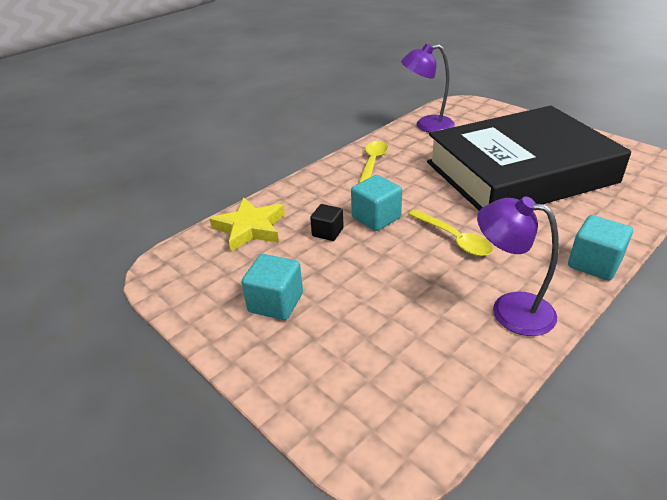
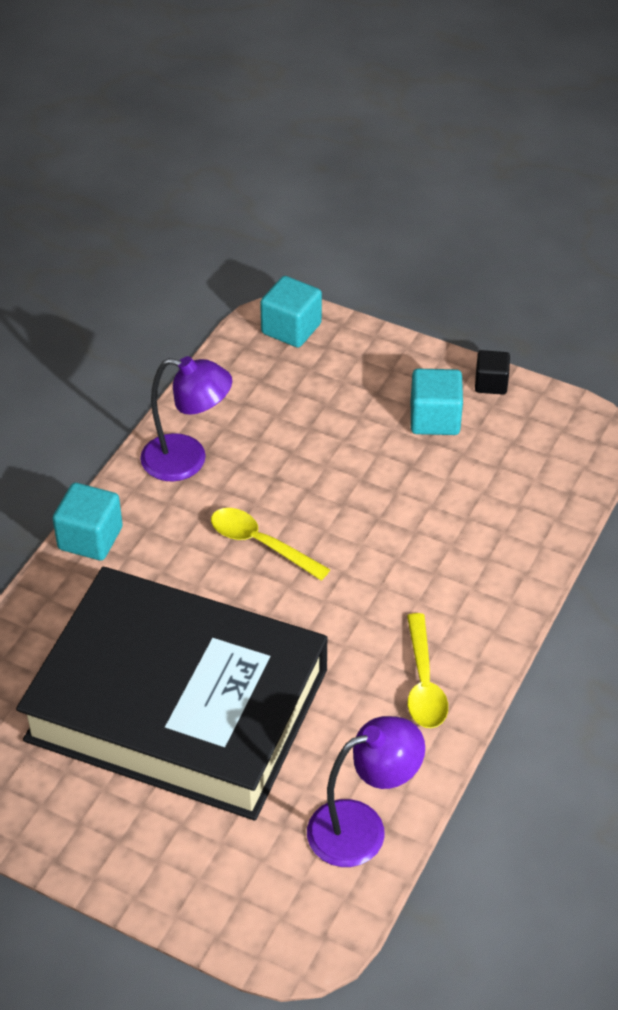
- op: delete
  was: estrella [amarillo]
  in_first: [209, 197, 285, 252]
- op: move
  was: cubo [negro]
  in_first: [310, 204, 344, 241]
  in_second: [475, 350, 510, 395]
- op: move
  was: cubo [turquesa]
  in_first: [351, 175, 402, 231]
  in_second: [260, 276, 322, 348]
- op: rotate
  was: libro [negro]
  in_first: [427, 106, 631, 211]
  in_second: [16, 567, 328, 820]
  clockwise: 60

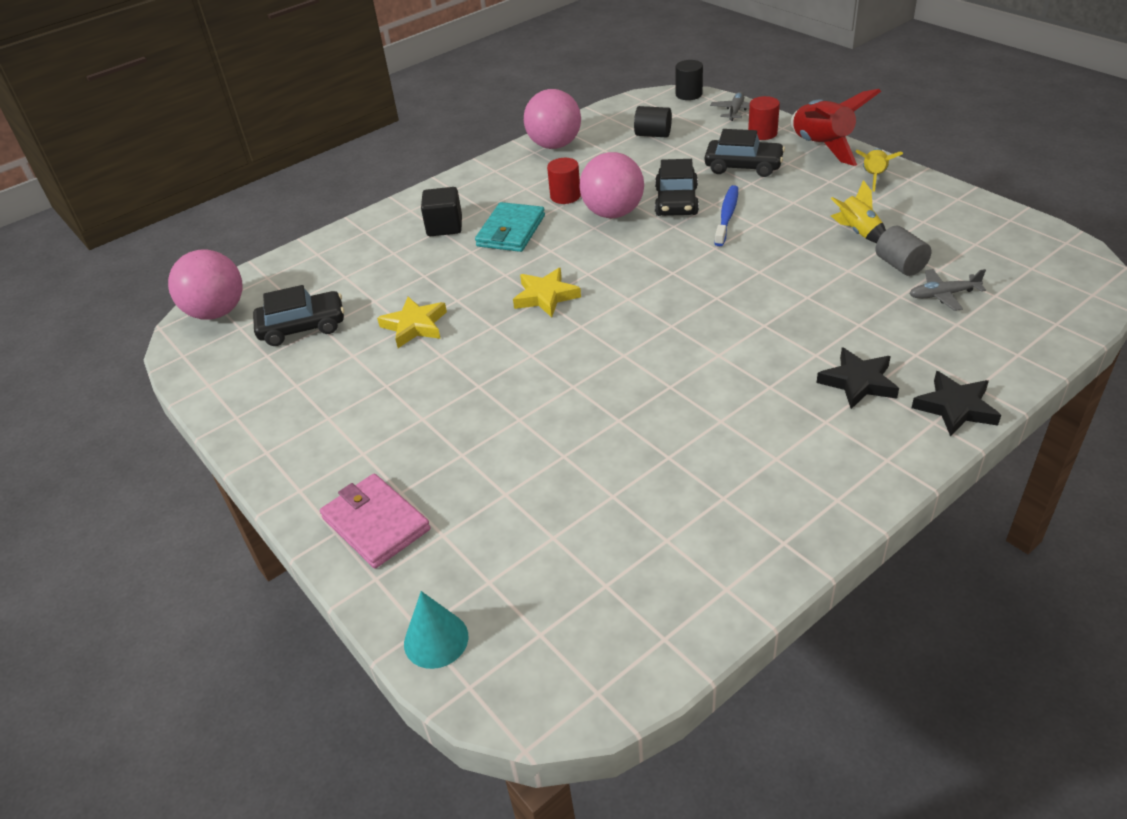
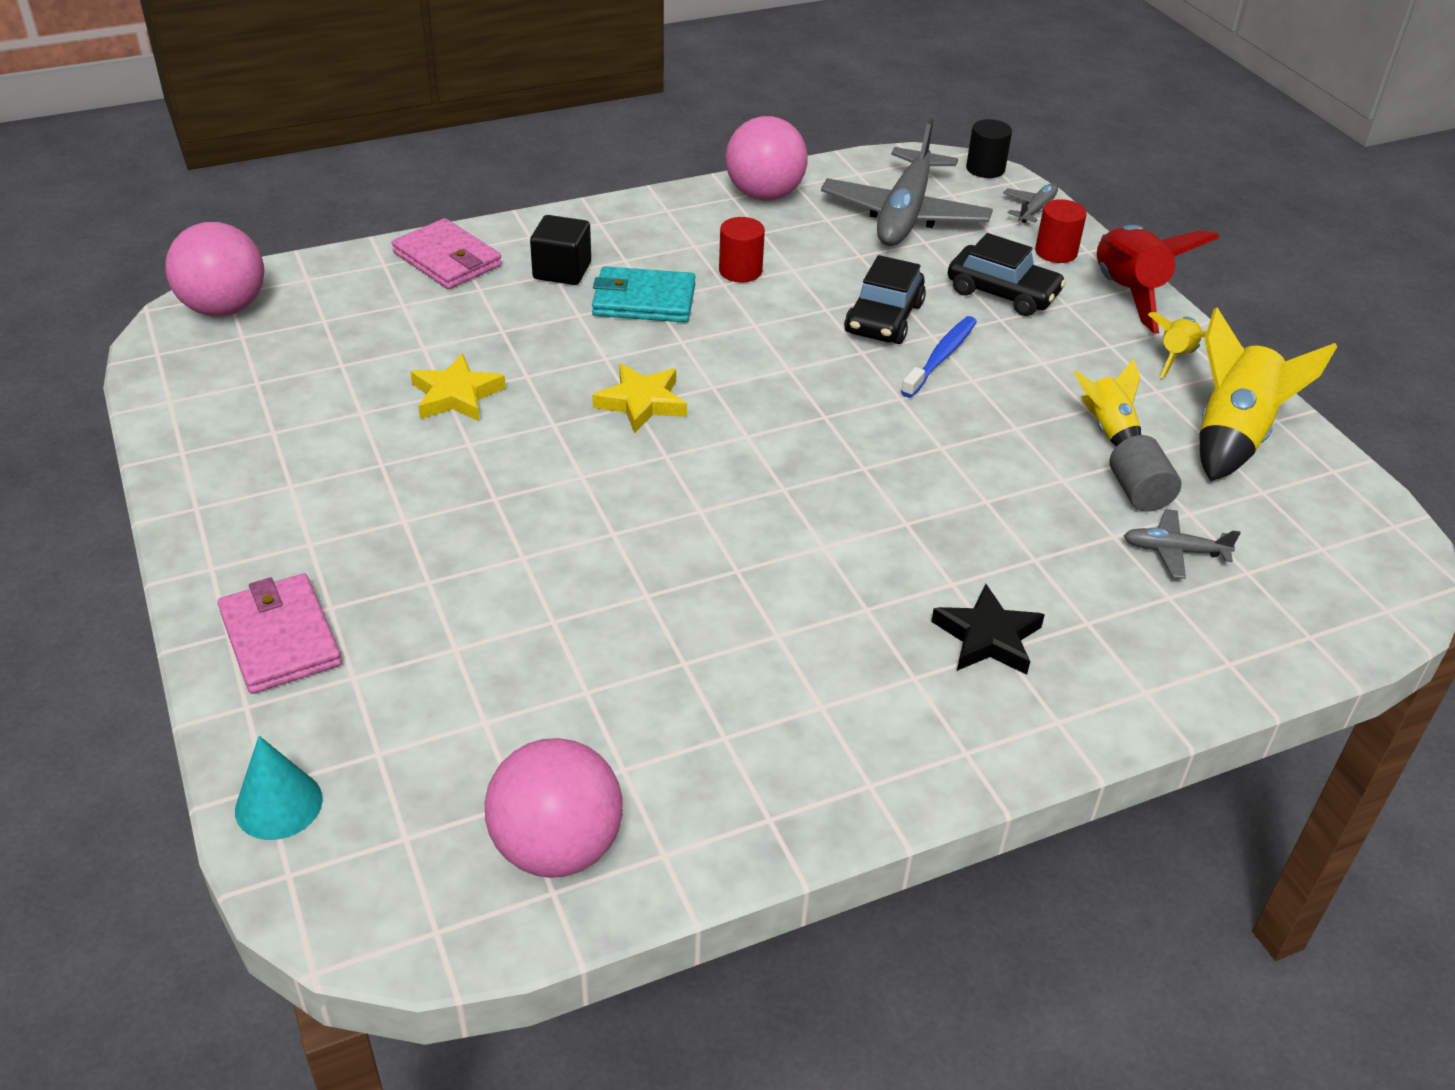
- op: delete
  was: coche [negro]
  in_first: [253, 285, 344, 346]
- op: delete
  was: estrella [negro]
  in_first: [911, 371, 1001, 437]
- op: insert
  now: cartera [rosa]
  in_second: [392, 218, 502, 289]
- op: insert
  now: cohete [amarillo]
  in_second: [1200, 308, 1337, 481]
- op: move
  was: pelota [rosa]
  in_first: [579, 152, 644, 218]
  in_second: [485, 738, 623, 878]
- op: replace
  was: cilindro [negro]
  now: avión [gris]
  in_first: [634, 106, 672, 138]
  in_second: [821, 118, 993, 246]
- op: rotate
  was: cartera [turquesa]
  in_first: [475, 202, 545, 252]
  in_second: [592, 266, 696, 322]
  clockwise: 60

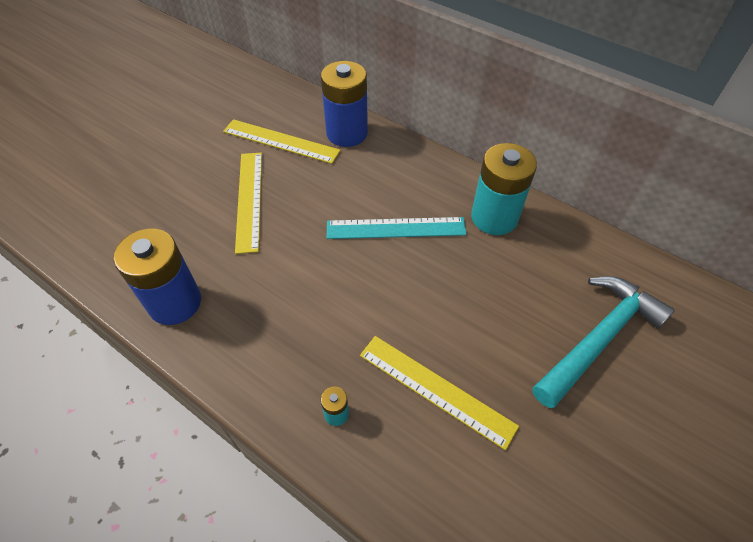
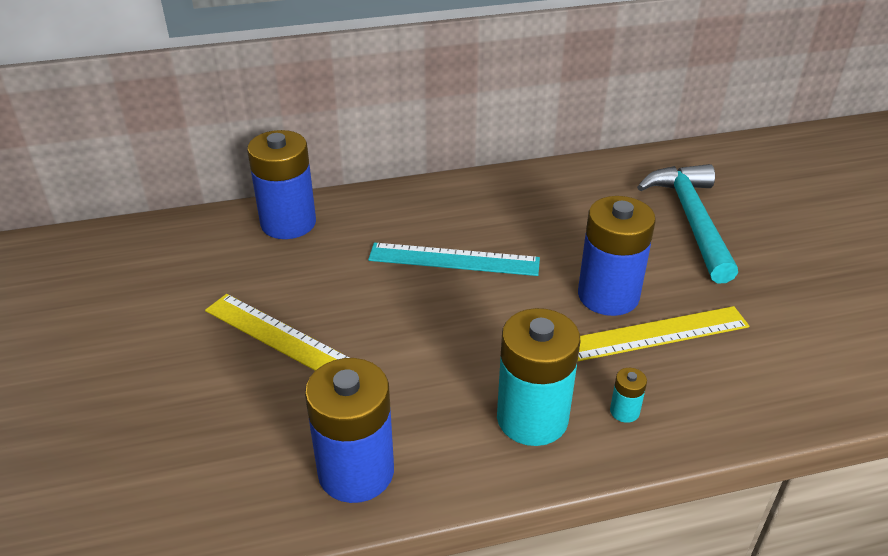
- op: delete
  was: regla [amarillo]
  in_first: [223, 119, 341, 164]
- op: insert
  now: pila [azul]
  in_second: [578, 196, 656, 316]
- op: move
  was: pila [turquesa]
  in_first: [471, 143, 537, 235]
  in_second: [497, 308, 580, 446]
- op: rotate
  was: regla [turquesa]
  in_first: [327, 217, 467, 239]
  in_second: [368, 243, 540, 276]
  clockwise: 60

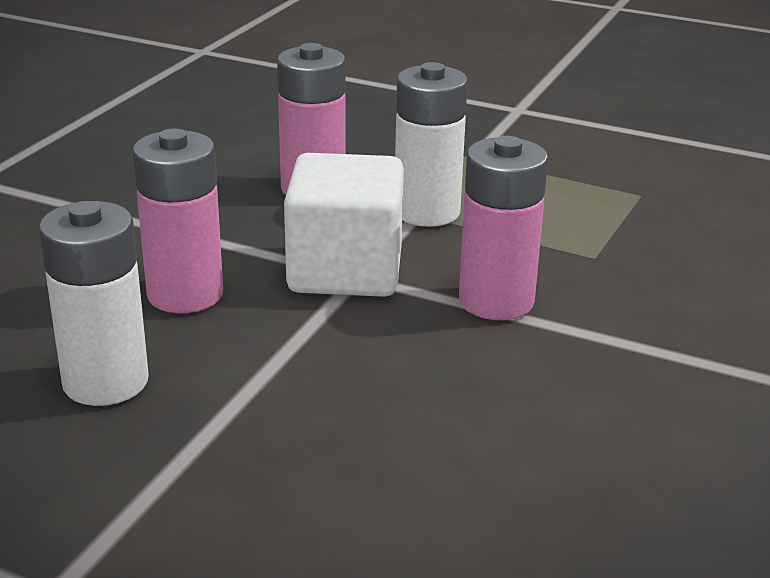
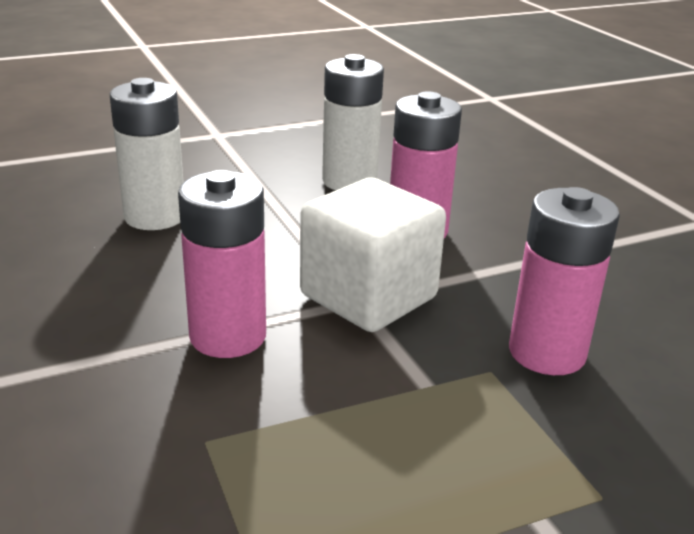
- op: move
  was: pila [blanco]
  in_first: [395, 62, 468, 227]
  in_second: [110, 78, 183, 230]

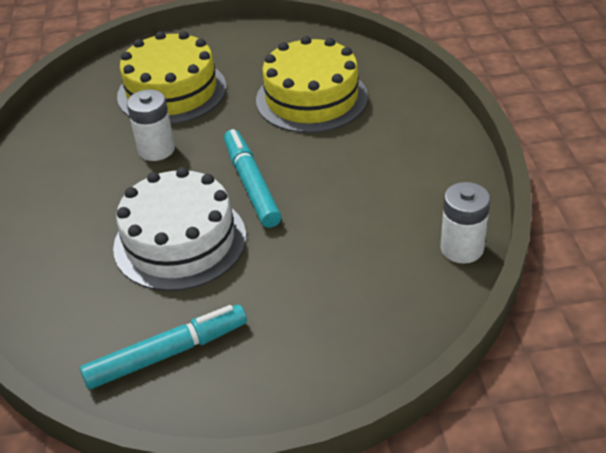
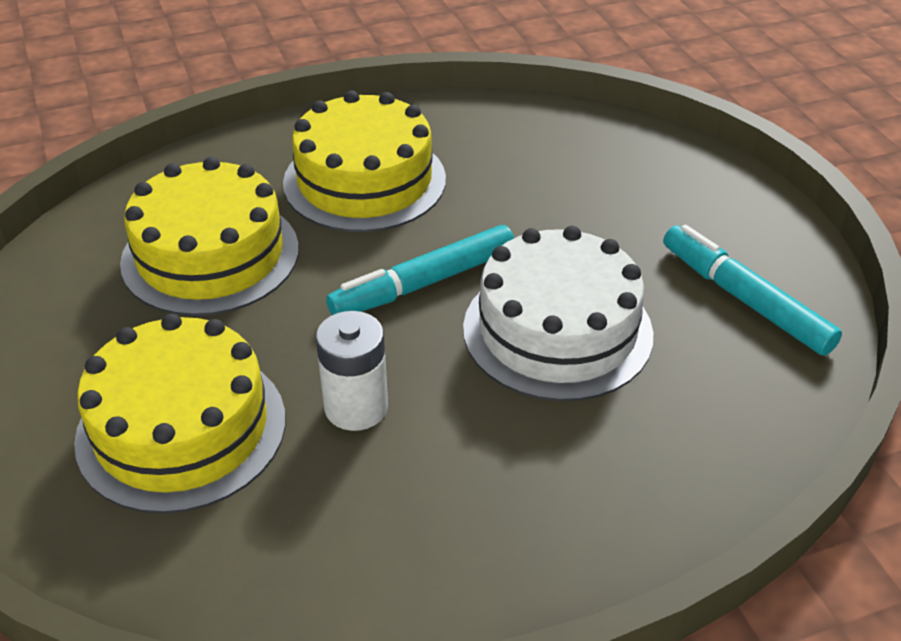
- op: delete
  was: pila [blanco]
  in_first: [440, 182, 490, 263]
- op: insert
  now: tarta [amarillo]
  in_second: [283, 90, 446, 232]

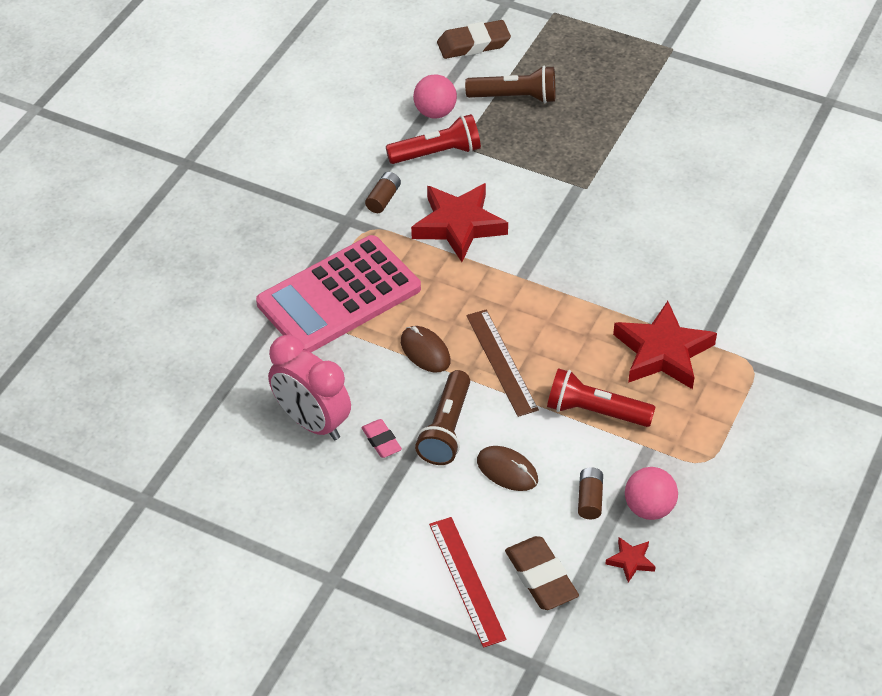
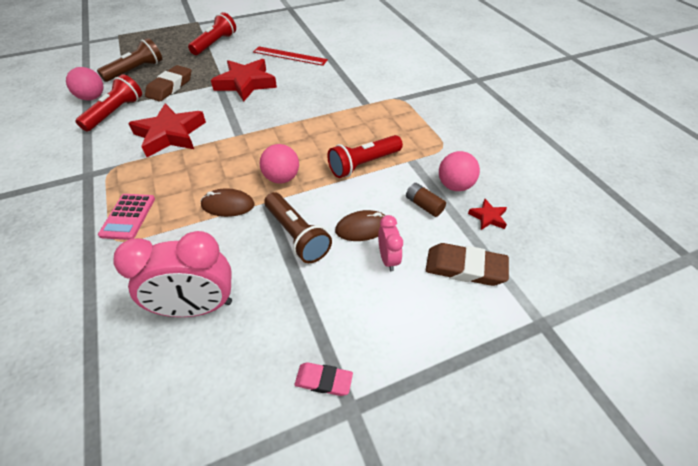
- op: delete
  was: pila [marrón]
  in_first: [365, 172, 401, 213]
- op: insert
  now: lámpara de mano [rojo]
  in_second: [188, 12, 236, 55]
- op: insert
  now: despertador [rosa]
  in_second: [378, 215, 403, 272]
- op: move
  was: goma de borrar [rosa]
  in_first: [361, 419, 402, 458]
  in_second: [295, 362, 353, 396]
- op: move
  was: regla [rojo]
  in_first: [429, 517, 507, 648]
  in_second: [253, 46, 328, 66]
- op: move
  was: goma de borrar [marrón]
  in_first: [437, 20, 511, 59]
  in_second: [145, 65, 191, 102]
- op: move
  was: estrella [rojo]
  in_first: [613, 301, 717, 389]
  in_second: [211, 59, 277, 102]
- op: replace
  was: regla [marrón]
  now: pelota [rosa]
  in_first: [466, 310, 539, 417]
  in_second: [260, 144, 299, 184]
- op: resize
  was: calculadora [rosa]
  in_first: [256, 235, 421, 353]
  in_second: [98, 194, 155, 240]
  ratio: 0.45

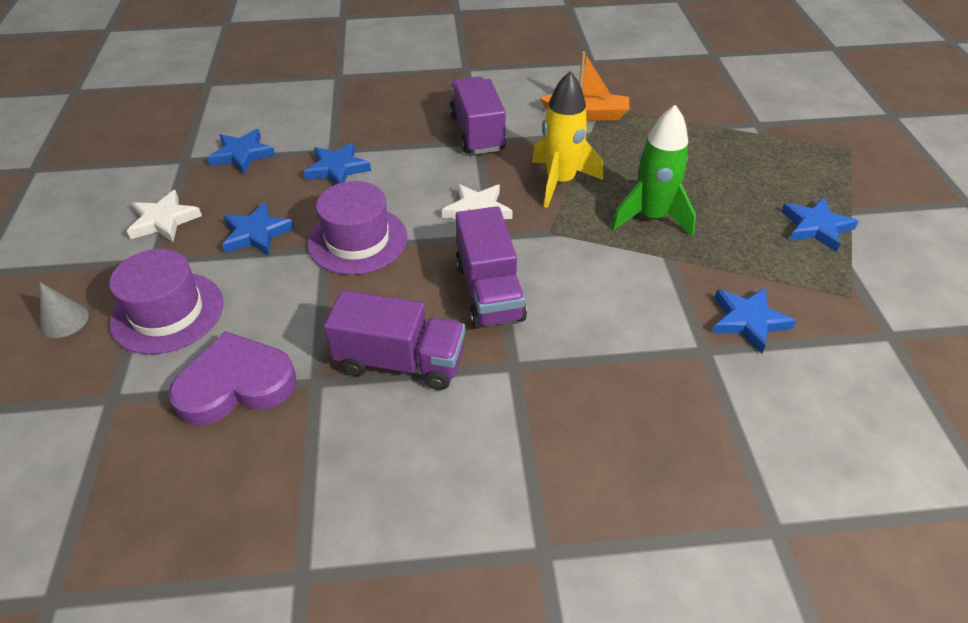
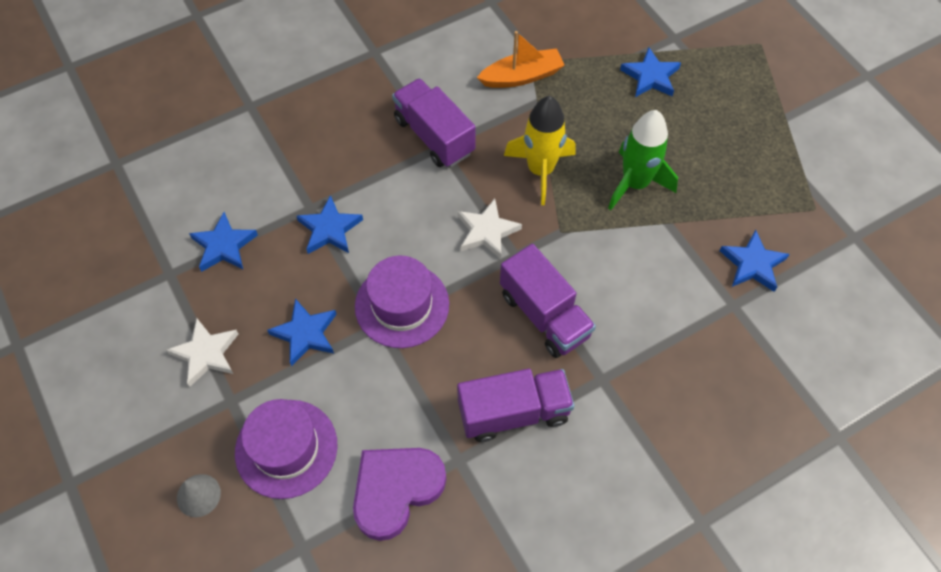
- op: move
  was: estrella [azul]
  in_first: [781, 197, 859, 252]
  in_second: [620, 47, 681, 97]

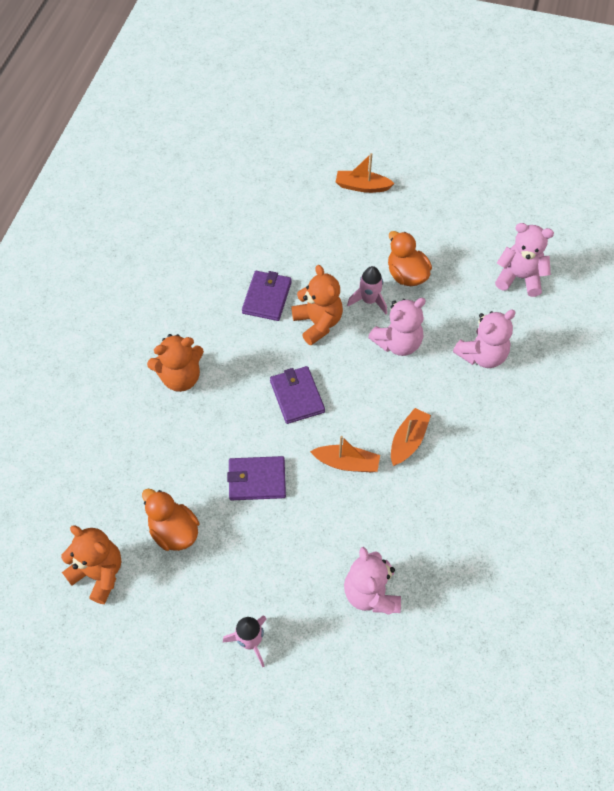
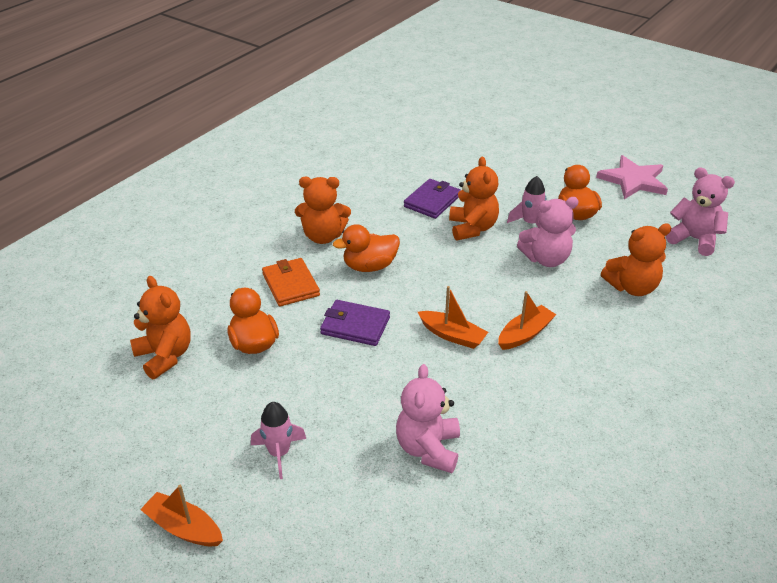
- op: delete
  was: cartera [morado]
  in_first: [270, 366, 325, 424]
- op: insert
  now: cartera [naranja]
  in_second: [262, 258, 320, 307]
- op: insert
  now: pato [naranja]
  in_second: [333, 224, 400, 272]
- op: insert
  now: estrella [rosa]
  in_second: [596, 155, 668, 199]
- op: move
  was: barco [naranja]
  in_first: [336, 153, 395, 193]
  in_second: [140, 485, 223, 546]
- op: recolor
  was: osito [rosa]
  now: osito [naranja]
  in_first: [453, 310, 515, 368]
  in_second: [601, 224, 672, 296]

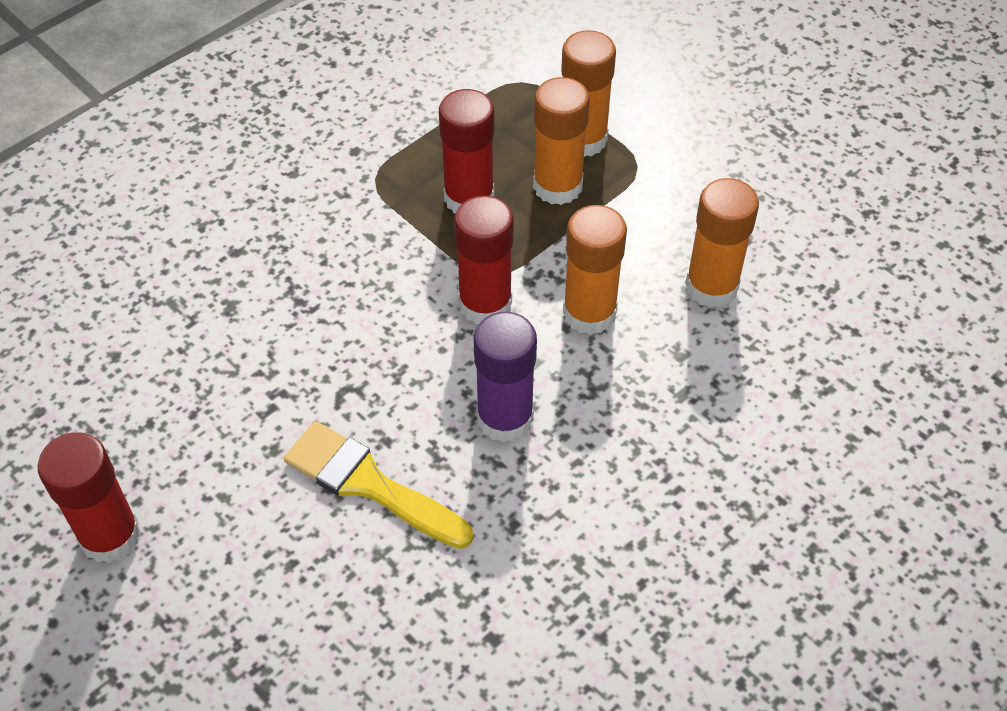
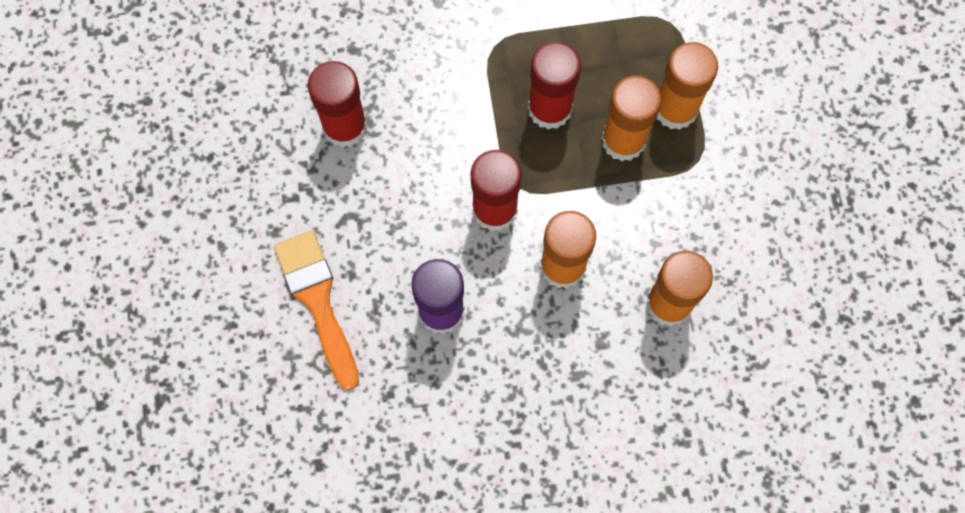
- op: move
  was: barra de pegamento [rojo]
  in_first: [37, 432, 141, 563]
  in_second: [308, 61, 367, 148]
- op: recolor
  was: pincel [amarillo]
  now: pincel [naranja]
  in_first: [284, 421, 473, 549]
  in_second: [274, 230, 359, 390]

